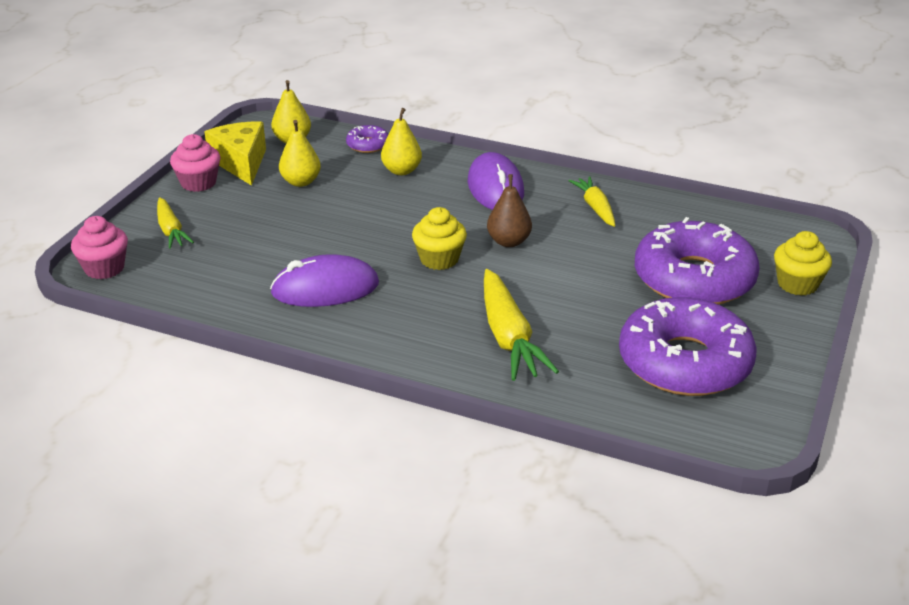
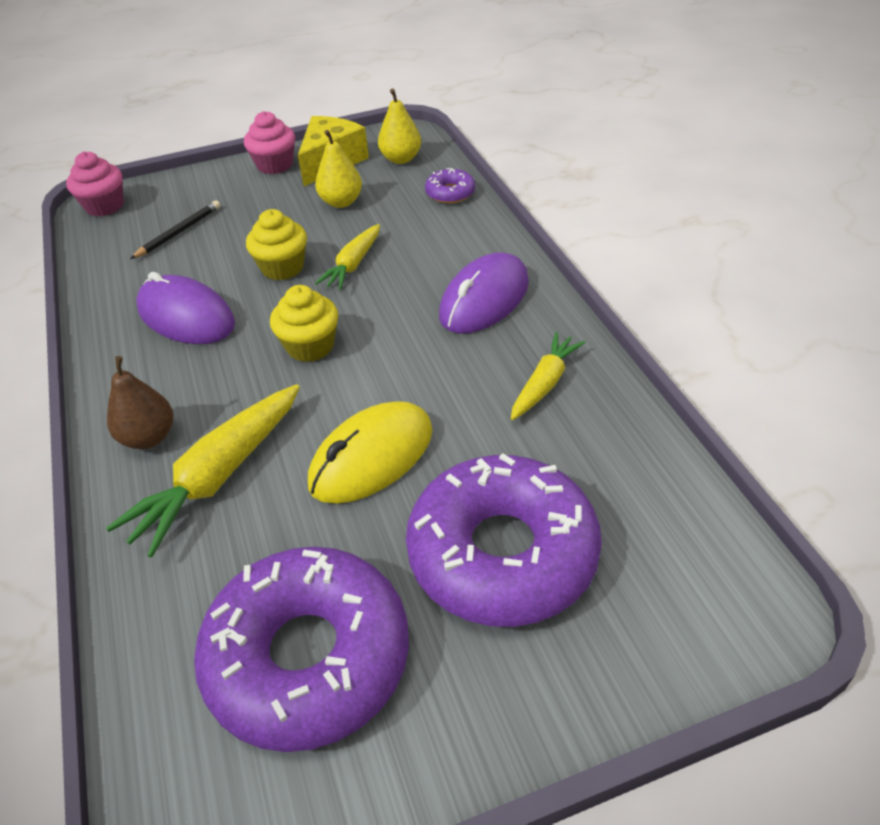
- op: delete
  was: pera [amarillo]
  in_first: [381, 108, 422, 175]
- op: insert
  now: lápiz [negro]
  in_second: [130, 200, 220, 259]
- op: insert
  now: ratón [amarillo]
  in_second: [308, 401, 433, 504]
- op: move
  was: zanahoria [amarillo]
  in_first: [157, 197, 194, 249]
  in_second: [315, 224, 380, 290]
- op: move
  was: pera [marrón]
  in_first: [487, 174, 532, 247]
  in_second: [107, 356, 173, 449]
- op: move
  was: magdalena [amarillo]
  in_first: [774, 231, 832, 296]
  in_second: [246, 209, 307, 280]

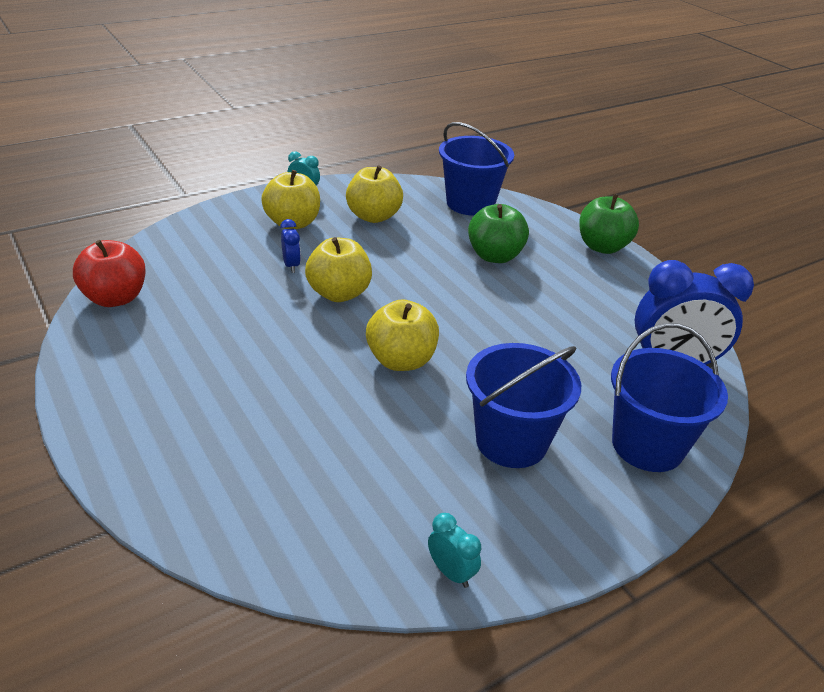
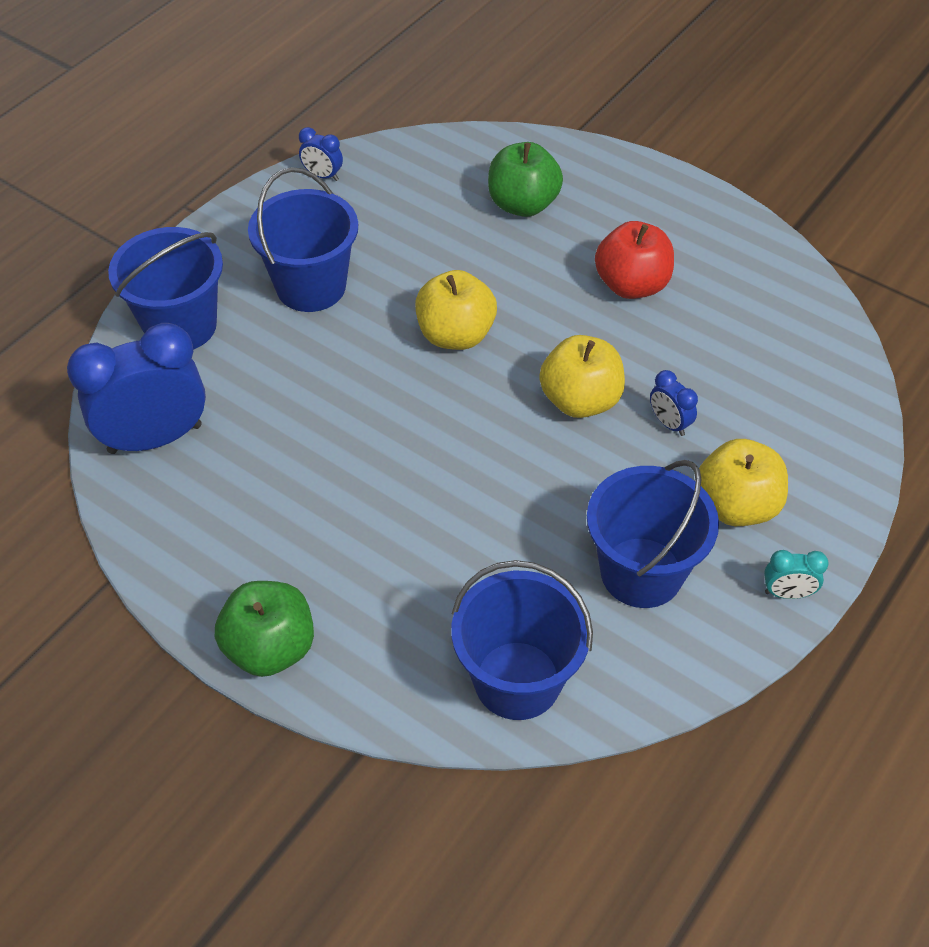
- op: move
  was: manzana [rojo]
  in_first: [73, 240, 145, 307]
  in_second: [595, 221, 674, 299]
- op: move
  was: manzana [verde]
  in_first: [468, 204, 529, 263]
  in_second: [488, 142, 563, 217]
- op: replace
  was: manzana [amarillo]
  now: balde [azul]
  in_first: [346, 165, 403, 223]
  in_second: [587, 460, 719, 608]
- op: recolor
  was: despertador [turquesa]
  now: despertador [azul]
  in_first: [428, 513, 481, 588]
  in_second: [299, 127, 343, 181]

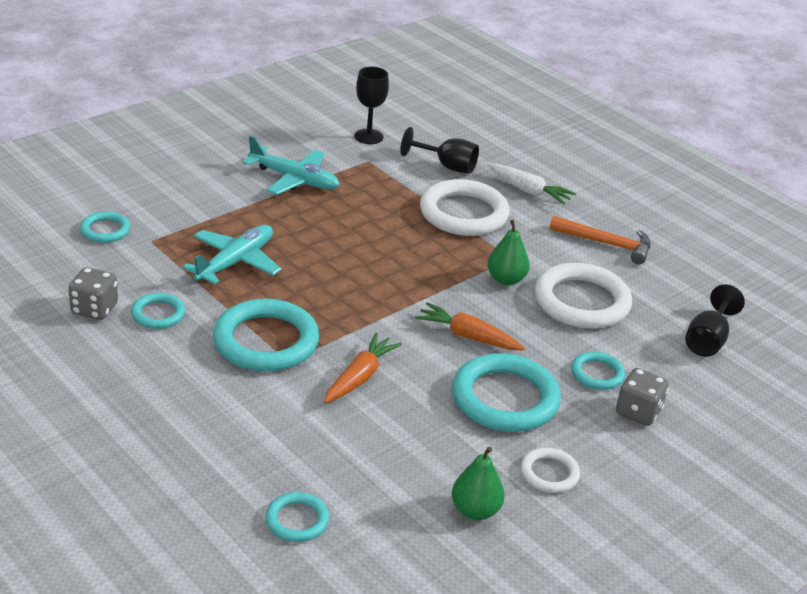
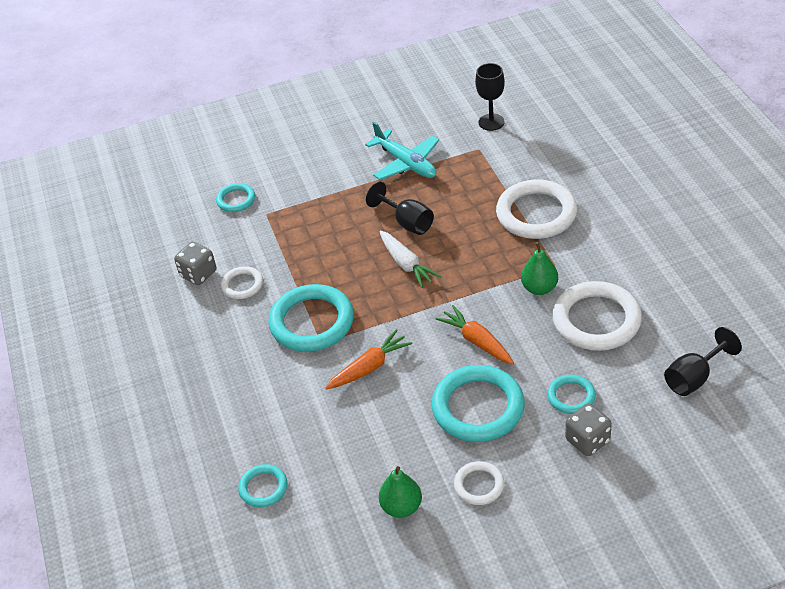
- op: delete
  was: avión [turquesa]
  in_first: [183, 225, 281, 284]
- op: delete
  was: martillo [naranja]
  in_first: [549, 216, 651, 264]
- op: move
  was: copa [negro]
  in_first: [400, 127, 479, 174]
  in_second: [366, 181, 434, 235]
- op: move
  was: zanahoria [blanco]
  in_first: [487, 163, 576, 205]
  in_second: [379, 231, 441, 288]
- op: recolor
  was: anillo [turquesa]
  now: anillo [blanco]
  in_first: [131, 293, 185, 329]
  in_second: [221, 266, 263, 299]

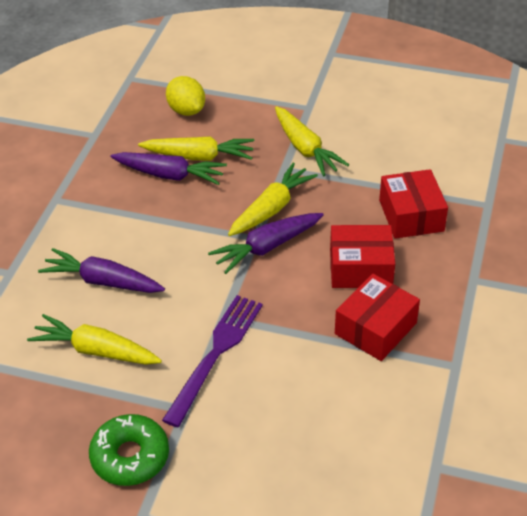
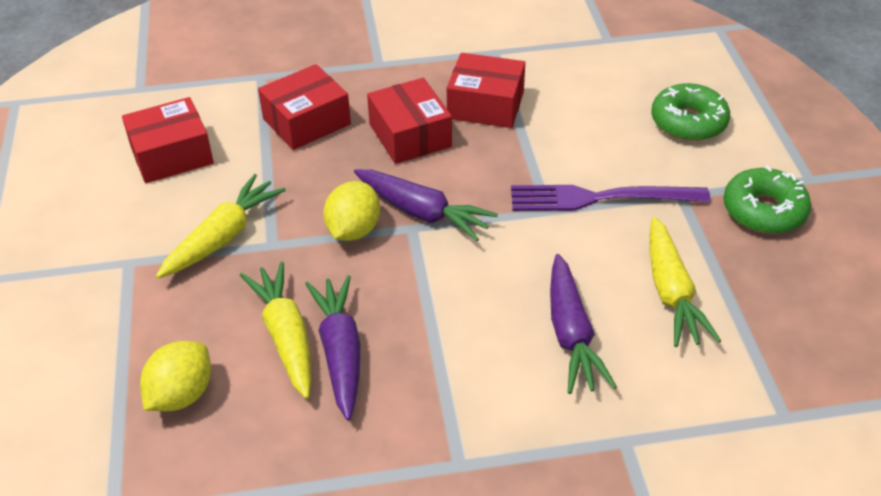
- op: insert
  now: caja [rojo]
  in_second: [122, 97, 214, 183]
- op: insert
  now: rosquilla [verde]
  in_second: [651, 83, 730, 141]
- op: replace
  was: zanahoria [amarillo]
  now: limón [amarillo]
  in_first: [228, 163, 318, 236]
  in_second: [323, 181, 380, 241]

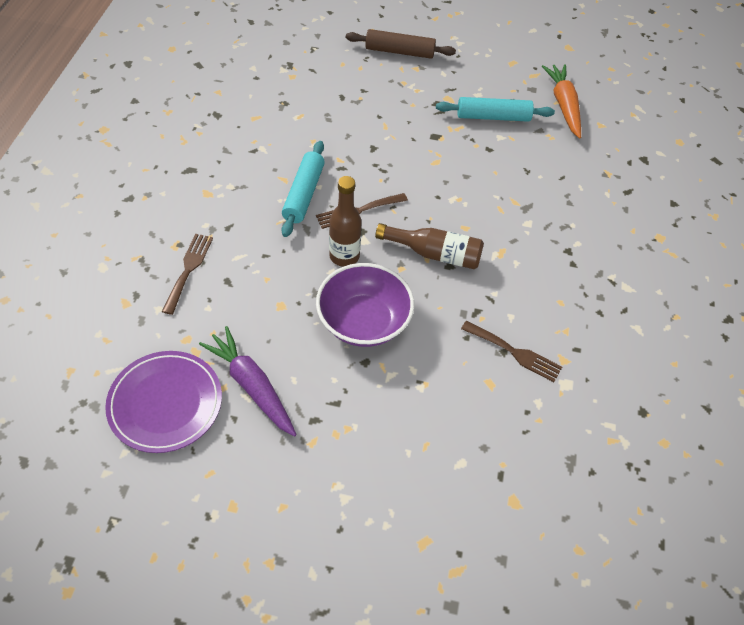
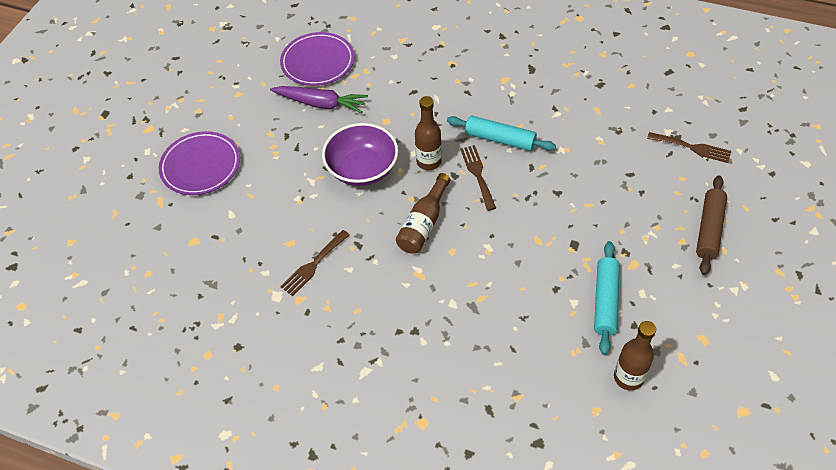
- op: insert
  now: plato [morado]
  in_second: [159, 131, 240, 195]
- op: move
  was: tenedor [marrón]
  in_first: [162, 234, 213, 315]
  in_second: [647, 132, 731, 163]
- op: replace
  was: zanahoria [naranja]
  now: botella [marrón]
  in_first: [542, 64, 581, 139]
  in_second: [614, 321, 656, 391]
- op: rotate
  was: zanahoria [morado]
  in_first: [199, 326, 297, 437]
  in_second: [270, 86, 368, 113]
  clockwise: 45

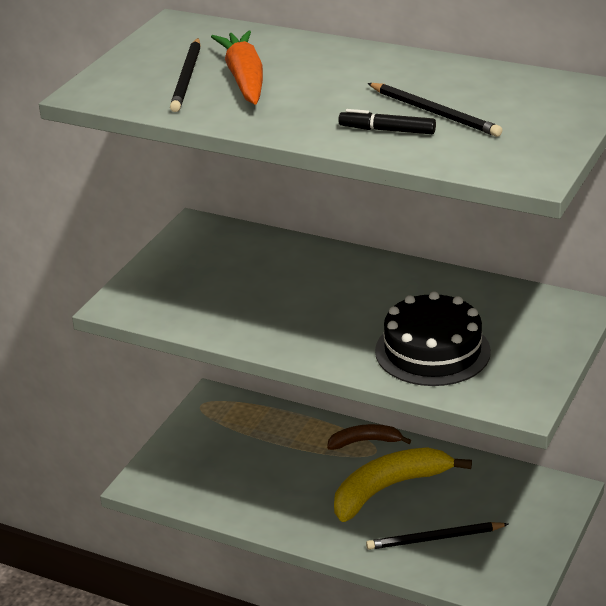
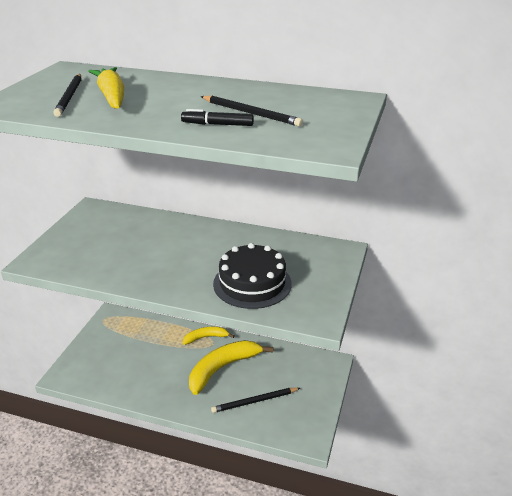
- op: recolor
  was: zanahoria [naranja]
  now: zanahoria [amarillo]
  in_first: [211, 30, 263, 104]
  in_second: [88, 67, 124, 109]
- op: recolor
  was: plátano [marrón]
  now: plátano [amarillo]
  in_first: [327, 424, 411, 450]
  in_second: [183, 327, 235, 345]

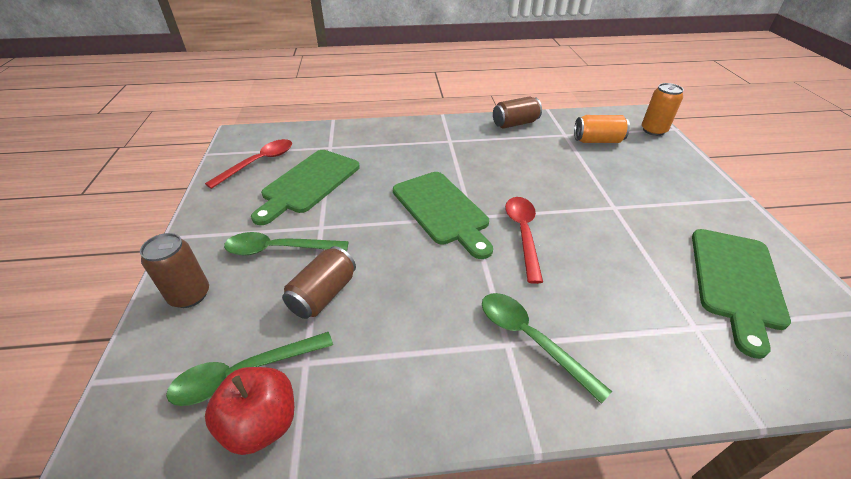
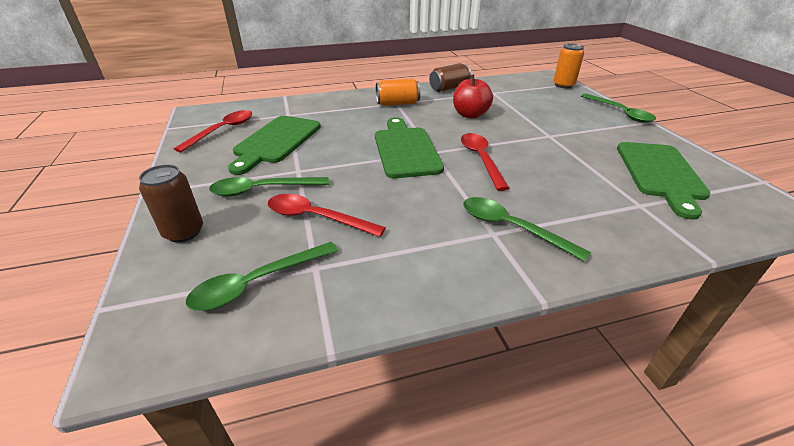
- op: insert
  now: cuchara [verde]
  in_second: [581, 93, 656, 123]
- op: move
  was: manzana [rojo]
  in_first: [205, 367, 294, 455]
  in_second: [453, 74, 493, 119]
- op: move
  was: lata [naranja]
  in_first: [574, 115, 630, 143]
  in_second: [376, 78, 420, 106]
- op: replace
  was: lata [marrón]
  now: cuchara [rojo]
  in_first: [282, 246, 356, 319]
  in_second: [268, 194, 386, 237]
- op: rotate
  was: tabla de cortar [verde]
  in_first: [393, 172, 493, 259]
  in_second: [375, 117, 444, 178]
  clockwise: -150

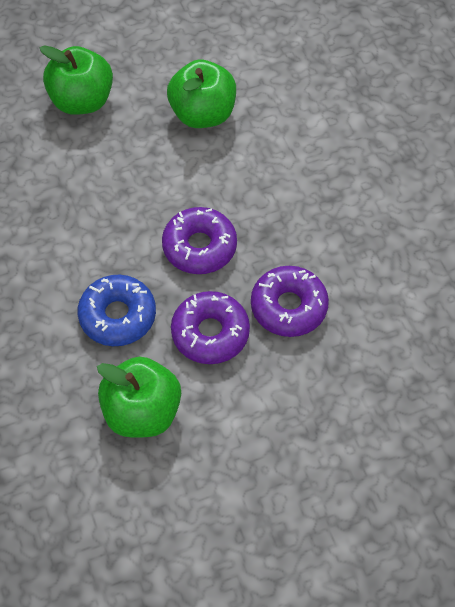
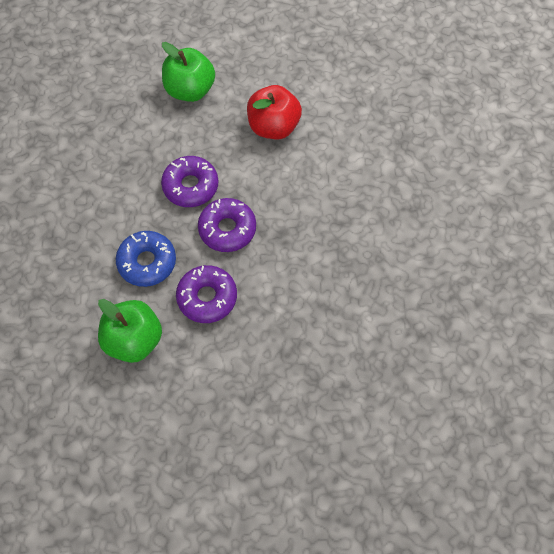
- op: move
  was: rosquilla [morado]
  in_first: [251, 266, 329, 337]
  in_second: [161, 156, 218, 207]
- op: recolor
  was: manzana [verde]
  now: manzana [rojo]
  in_first: [167, 59, 236, 128]
  in_second: [247, 85, 302, 140]

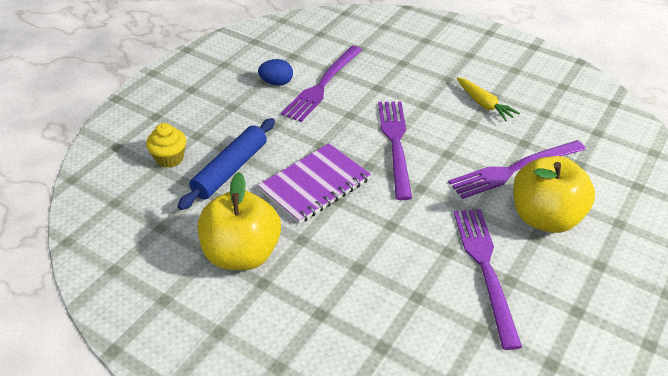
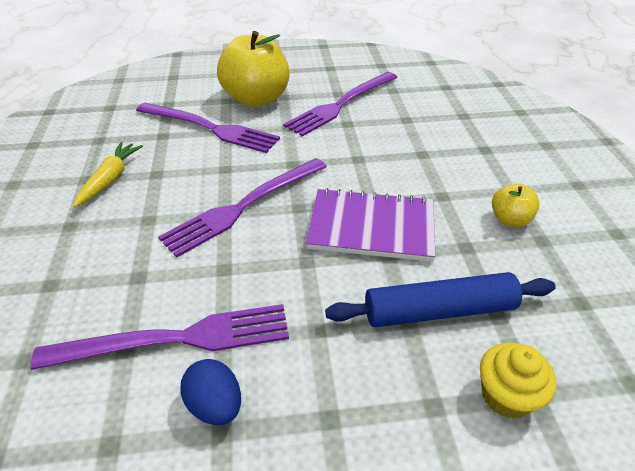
- op: resize
  was: manzana [amarillo]
  in_first: [198, 172, 281, 270]
  in_second: [492, 183, 540, 227]
  ratio: 0.48

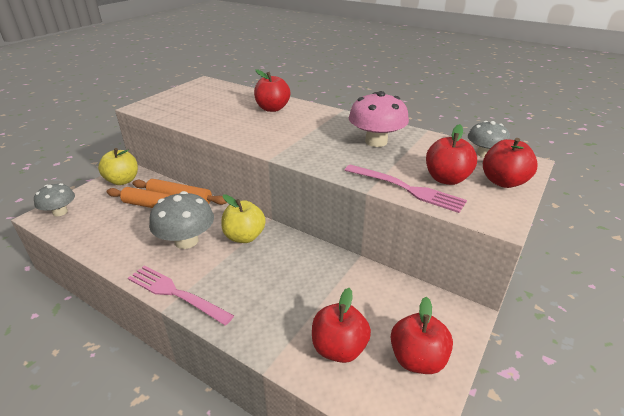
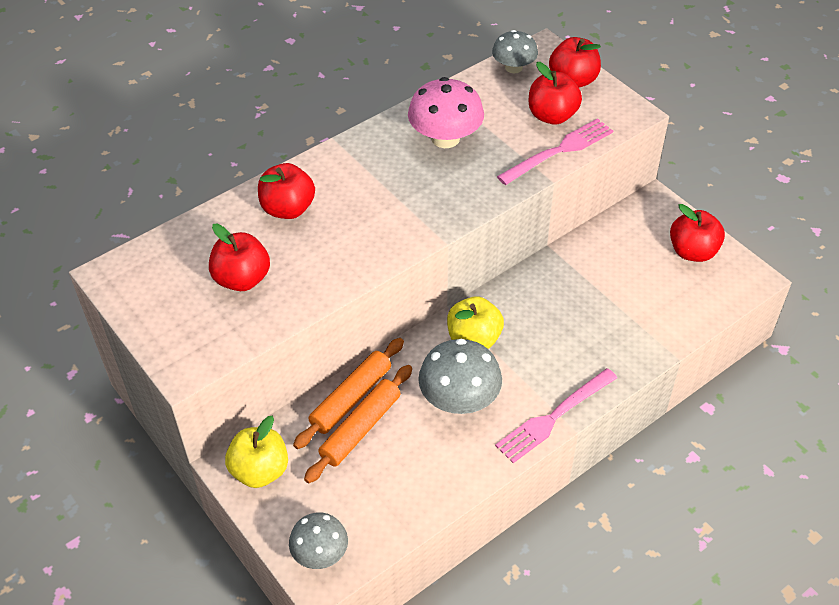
- op: move
  was: manzana [rojo]
  in_first: [312, 288, 371, 363]
  in_second: [209, 224, 270, 291]

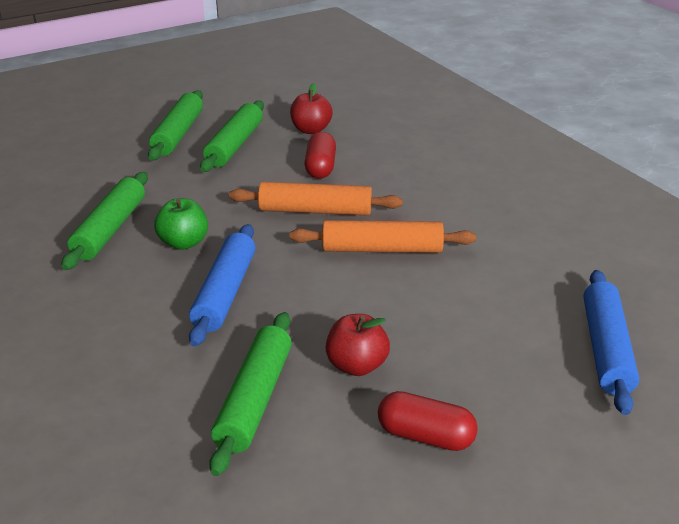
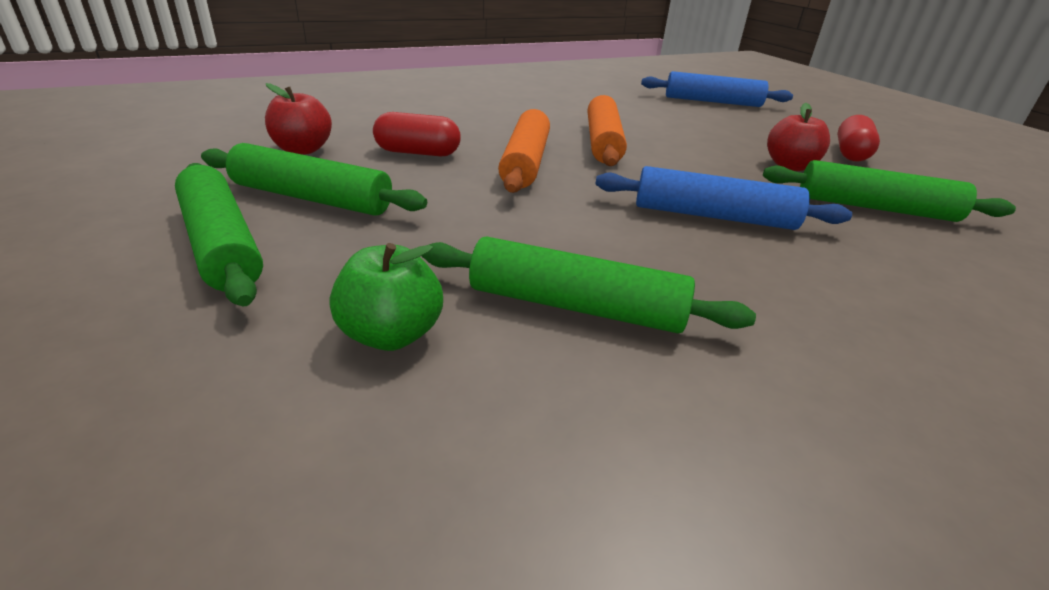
- op: move
  was: manzana [verde]
  in_first: [154, 198, 208, 250]
  in_second: [329, 243, 443, 351]
- op: rotate
  was: rodillo [verde]
  in_first: [148, 90, 203, 161]
  in_second: [175, 163, 263, 306]
  clockwise: 45

